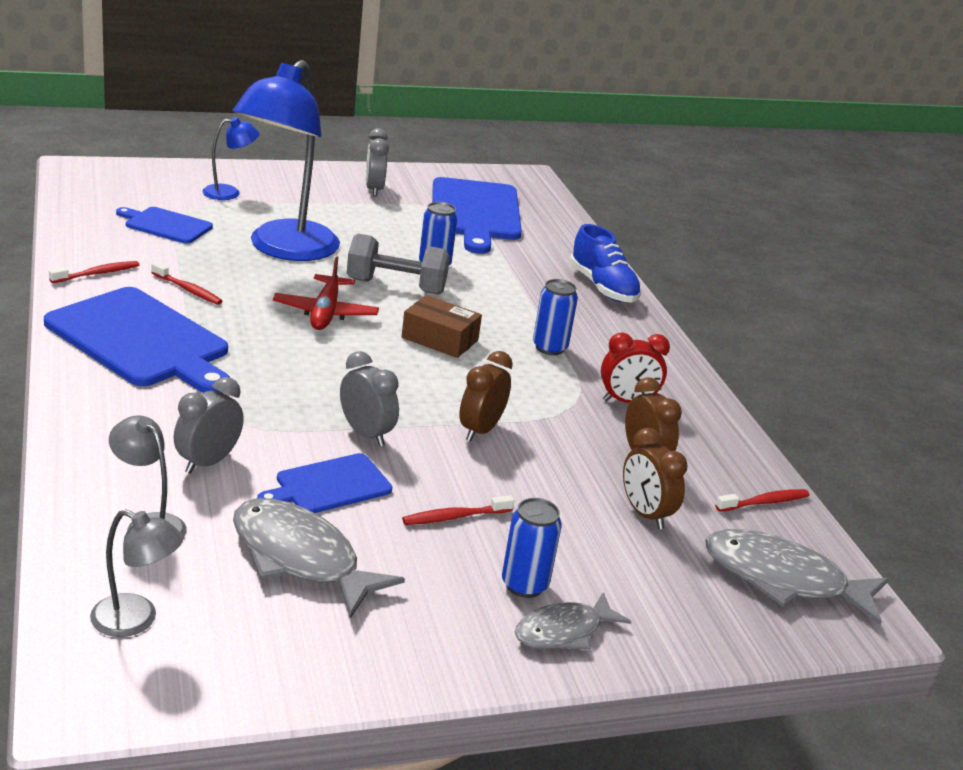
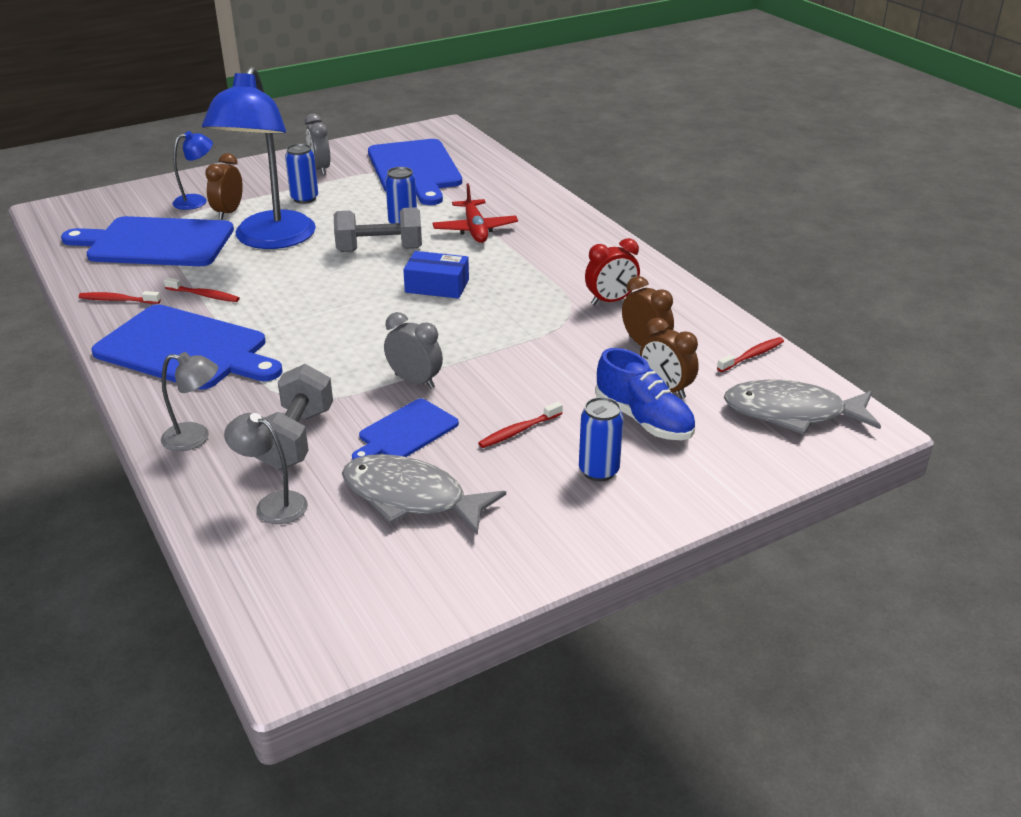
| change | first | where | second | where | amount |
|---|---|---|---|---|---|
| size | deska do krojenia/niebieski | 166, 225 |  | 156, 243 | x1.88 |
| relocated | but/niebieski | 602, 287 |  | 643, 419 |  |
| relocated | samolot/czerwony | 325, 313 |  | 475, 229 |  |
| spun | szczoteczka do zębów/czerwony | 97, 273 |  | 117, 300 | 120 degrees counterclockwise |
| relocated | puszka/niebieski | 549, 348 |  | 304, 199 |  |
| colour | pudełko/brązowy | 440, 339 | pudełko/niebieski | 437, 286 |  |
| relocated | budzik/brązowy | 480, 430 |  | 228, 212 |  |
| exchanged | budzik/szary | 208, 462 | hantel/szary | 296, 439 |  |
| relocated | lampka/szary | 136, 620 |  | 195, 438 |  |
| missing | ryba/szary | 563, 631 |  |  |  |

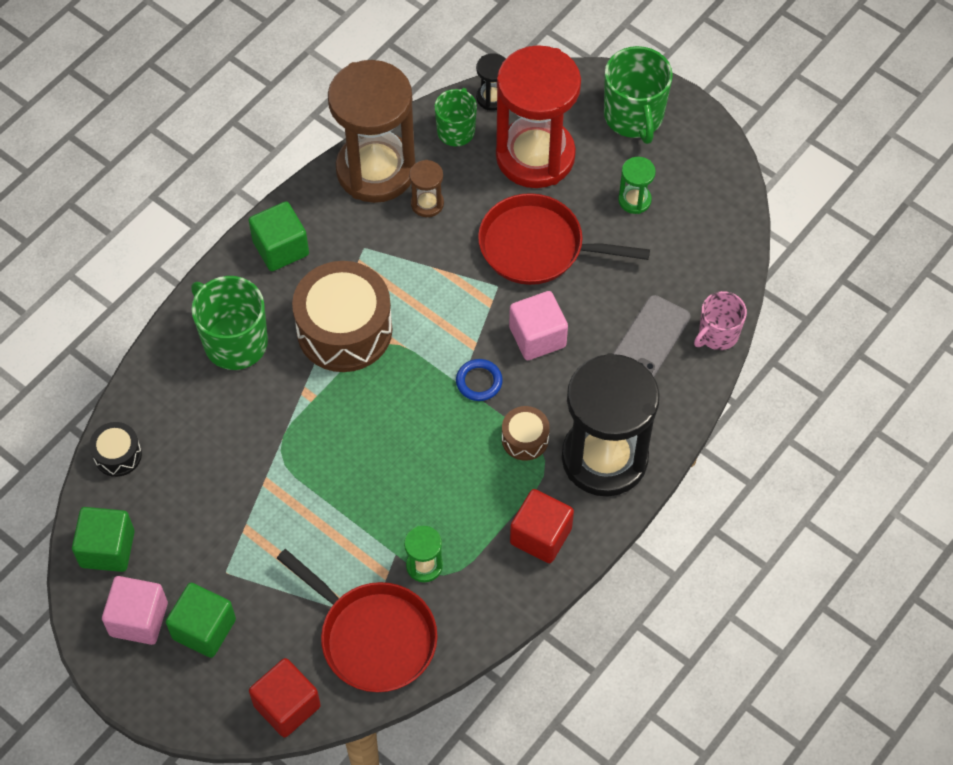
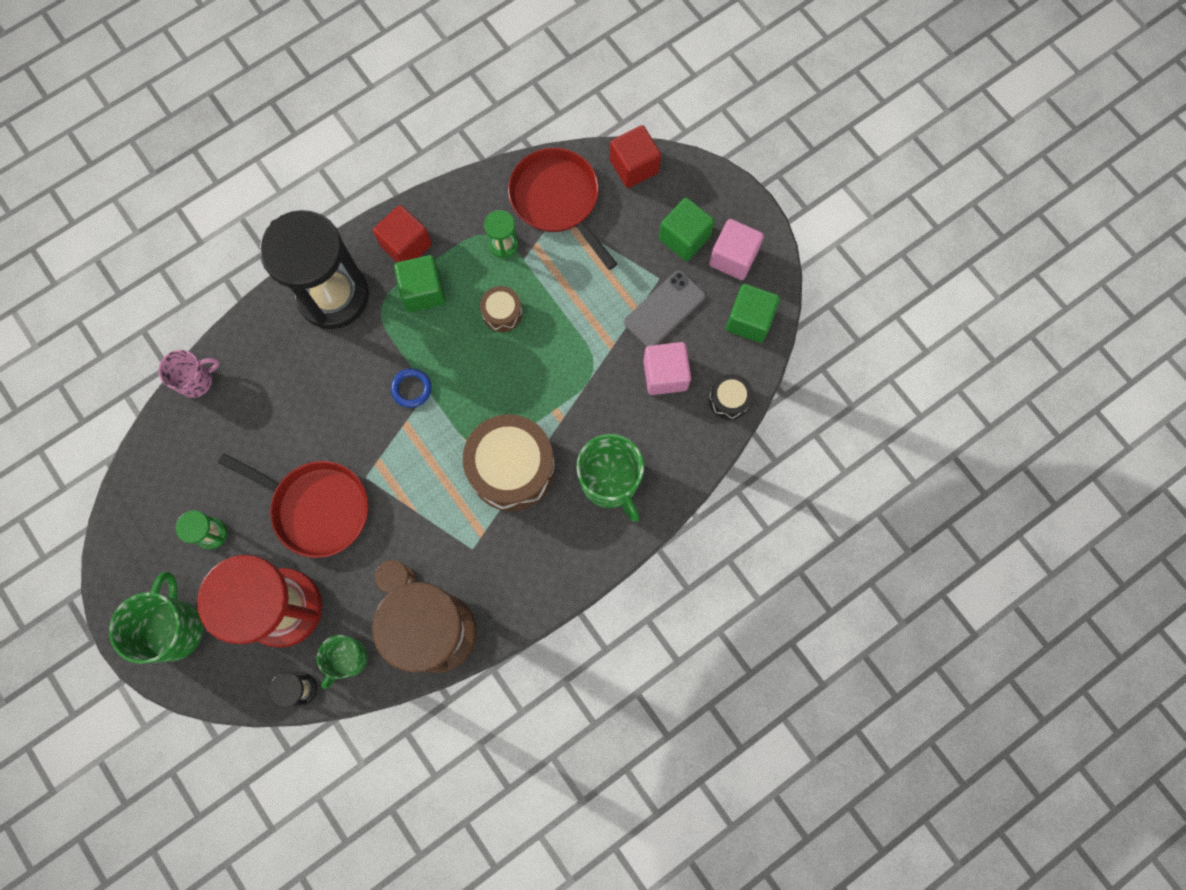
| change | first | where | second | where | amount |
|---|---|---|---|---|---|
| relocated | sześcian/zielony | 281, 248 |  | 423, 291 |  |
| relocated | sześcian/różowy | 537, 337 |  | 665, 374 |  |
| relocated | telefon/szary | 650, 339 |  | 664, 309 |  |
| relocated | bęben/brązowy | 525, 439 |  | 502, 313 |  |

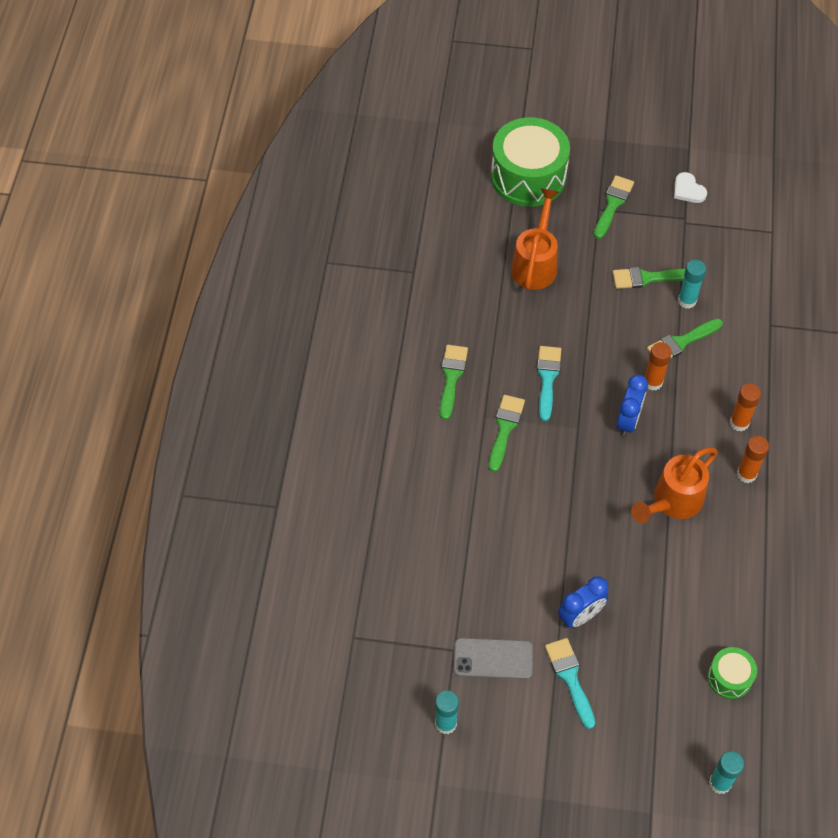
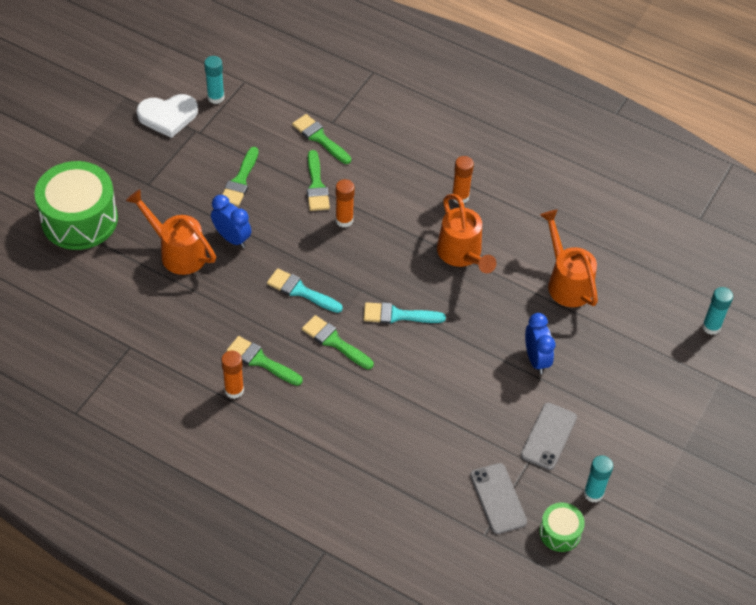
| change | first | where | second | where | amount |
|---|---|---|---|---|---|
| size | serce/biały | 688, 190 |  | 168, 116 | x1.67 |
| relocated | pędzel/zielony | 613, 204 |  | 320, 138 |  |
| relocated | klej w sztyfcie/turkusowy | 687, 300 |  | 216, 97 |  |
| relocated | budzik/niebieski | 628, 421 |  | 232, 238 |  |
| relocated | klej w sztyfcie/pomarańczowy | 739, 422 |  | 234, 390 |  |
| relocated | pędzel/turkusowy | 570, 678 |  | 398, 315 |  |
| relocated | bęben/zielony | 729, 677 |  | 560, 532 |  |
| appeared |  |  | konewka/pomarańczowy | 567, 282 |  |
| appeared |  |  | telefon/szary | 498, 498 |  |

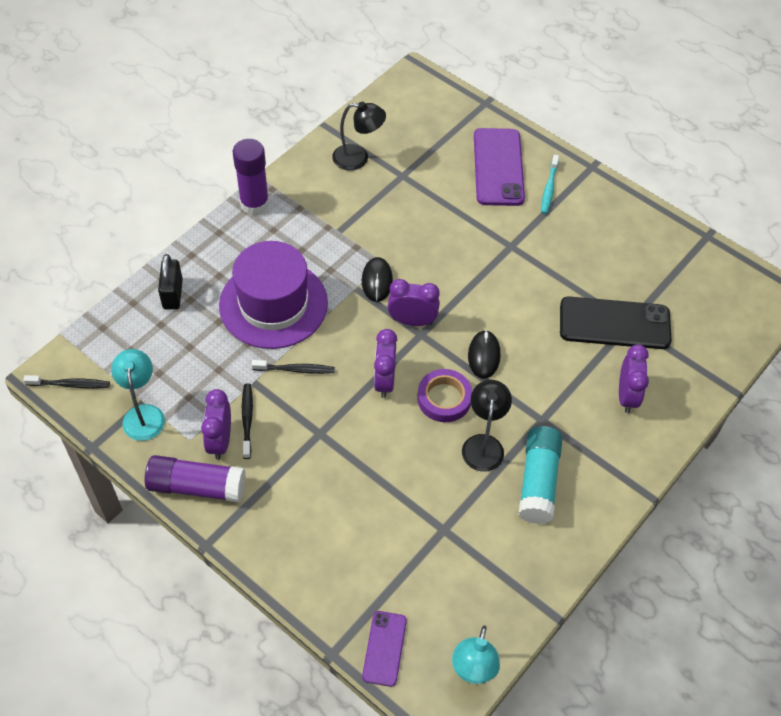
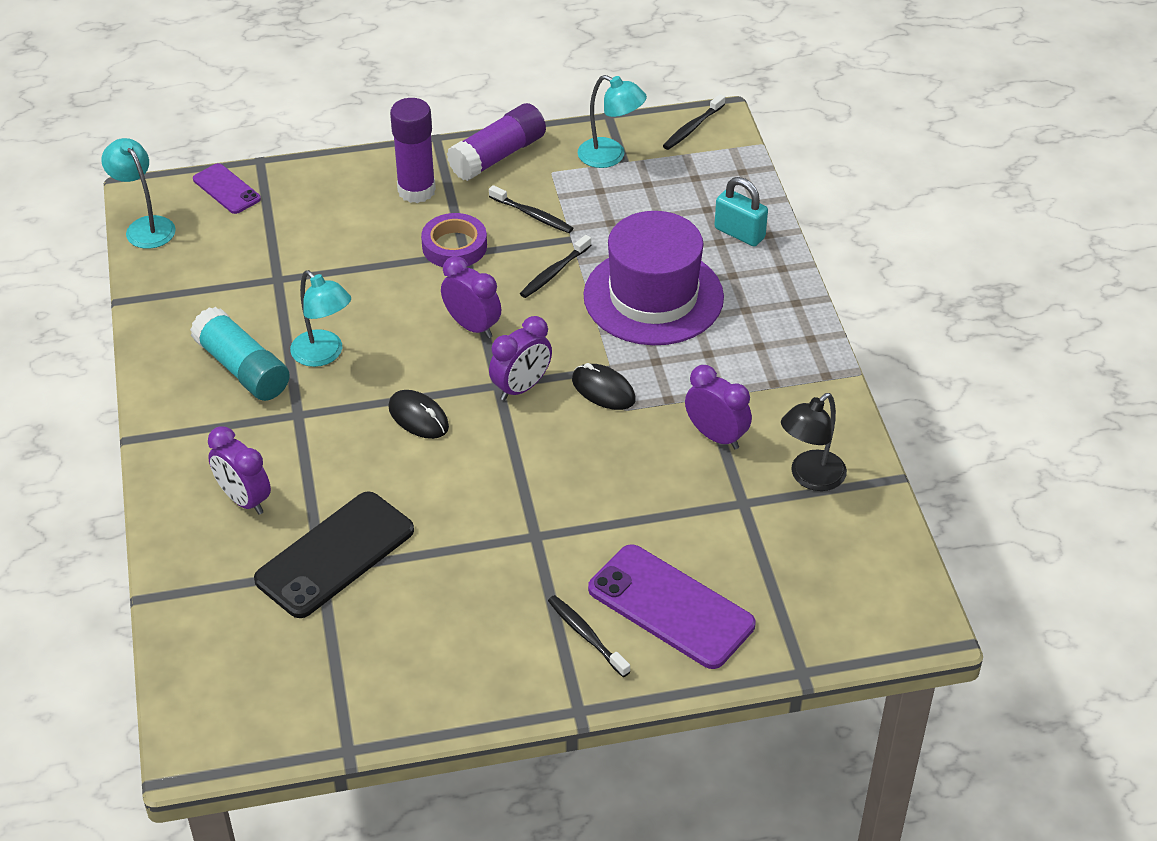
| change | first | where | second | where | amount |
|---|---|---|---|---|---|
| relocated | klej w sztyfcie/fioletowy | 254, 204 |  | 416, 190 |  |
| colour | szczoteczka do zębów/turkusowy | 549, 188 | szczoteczka do zębów/czarny | 586, 635 |  |
| colour | kłódka/czarny | 172, 294 | kłódka/turkusowy | 739, 233 |  |
| relocated | taśma klejąca/fioletowy | 444, 398 |  | 454, 246 |  |
| colour | lampka/czarny | 483, 444 | lampka/turkusowy | 324, 355 |  |
| relocated | budzik/fioletowy | 220, 441 |  | 716, 436 |  |

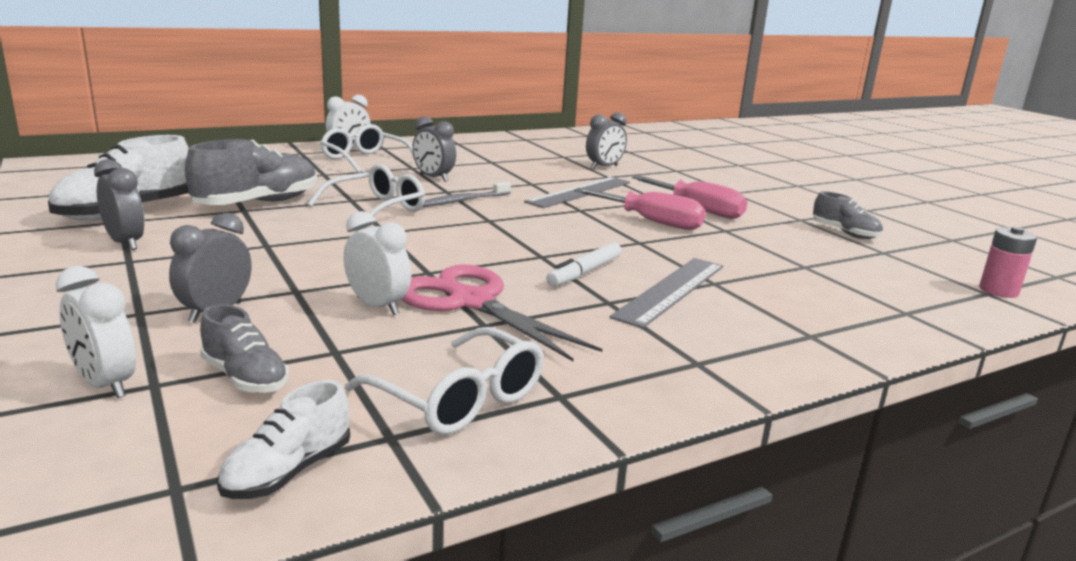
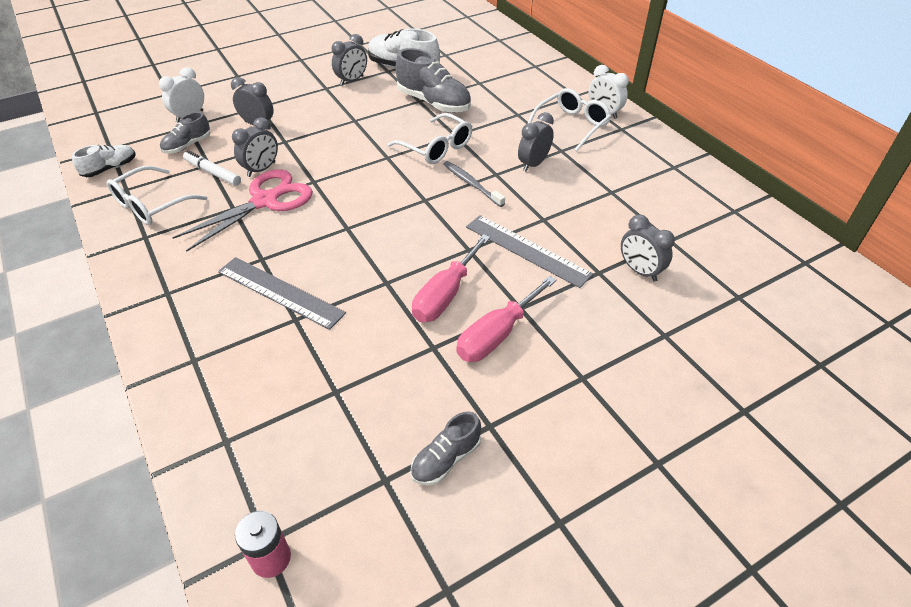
| change | first | where | second | where | amount |
|---|---|---|---|---|---|
| colour | budzik/biały | 377, 306 | budzik/szary | 261, 169 |  |
| relocated | flamaster/biały | 585, 272 |  | 213, 173 |  |
| spun | but/biały | 288, 472 |  | 110, 168 | 105 degrees clockwise |

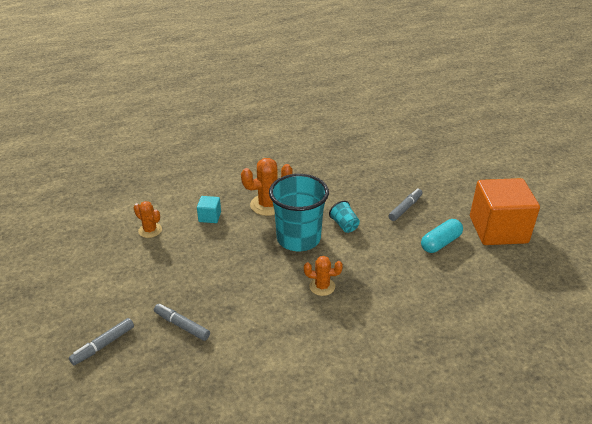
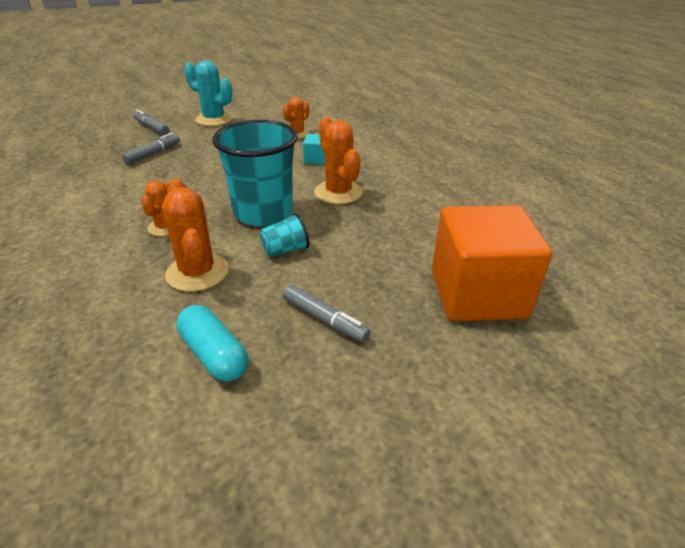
| change | first | where | second | where | amount |
|---|---|---|---|---|---|
| relocated | sześcian/pomarańczowy | 498, 230 |  | 477, 294 |  |
| appeared |  |  | kaktus/turkusowy | 214, 119 |  |
| appeared |  |  | kaktus/pomarańczowy | 197, 272 |  |

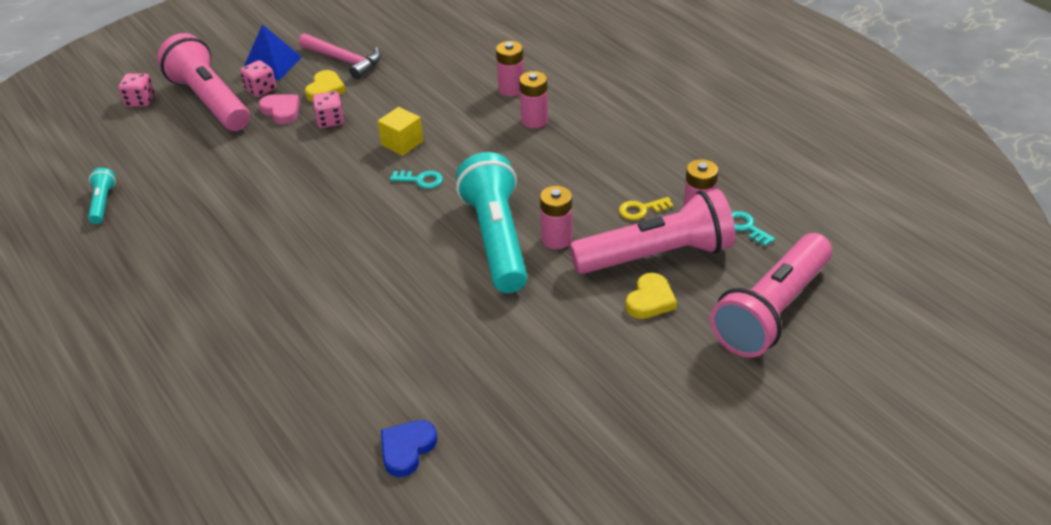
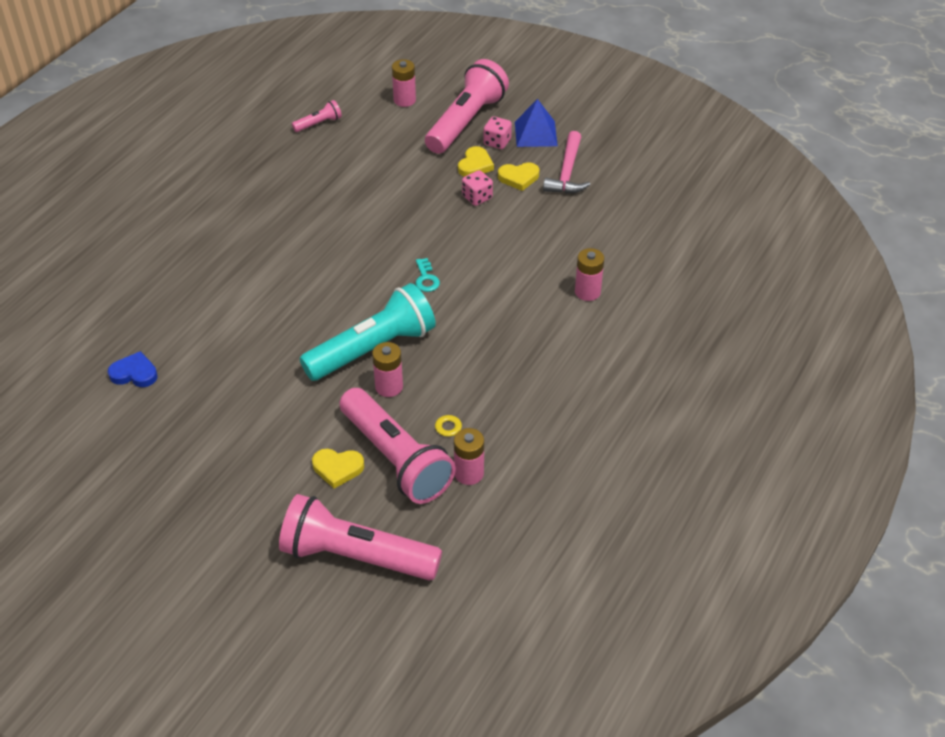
| change | first | where | second | where | amount |
|---|---|---|---|---|---|
| relocated | bateria/różowy | 534, 120 |  | 404, 100 |  |
| missing | kostka do gry/różowy | 140, 101 |  |  |  |
| colour | serce/różowy | 281, 111 | serce/żółty | 475, 165 |  |
| missing | sześcian/żółty | 402, 143 |  |  |  |
| colour | latarka/turkusowy | 103, 203 | latarka/różowy | 319, 124 |  |
| missing | klucz/turkusowy | 746, 227 |  |  |  |

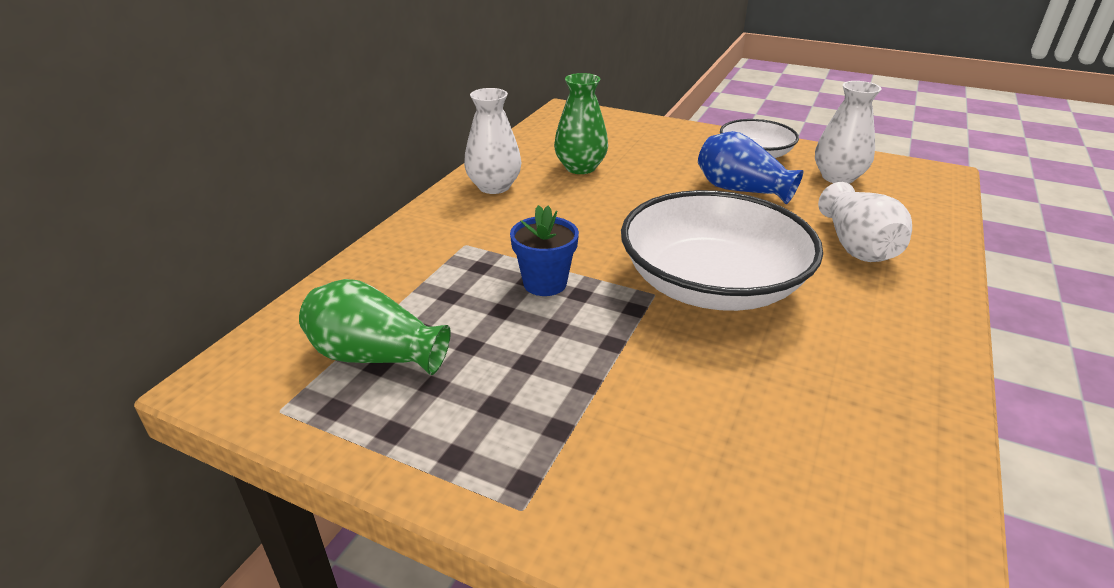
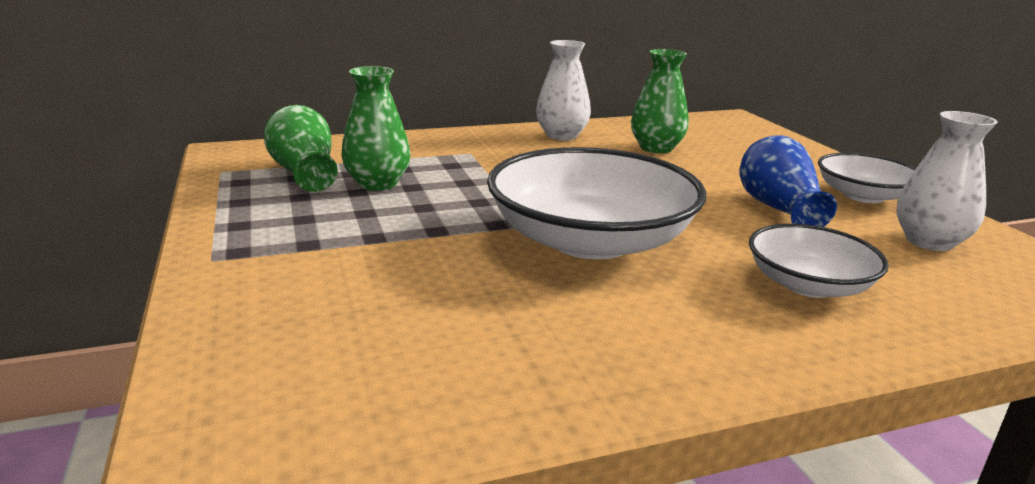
| change | first | where | second | where | amount |
|---|---|---|---|---|---|
| exchanged | wazon/biały | 856, 246 | miska/biały | 808, 285 |  |
| missing | doniczka/niebieski | 545, 283 |  |  |  |
| appeared |  |  | wazon/zielony | 377, 183 |  |

